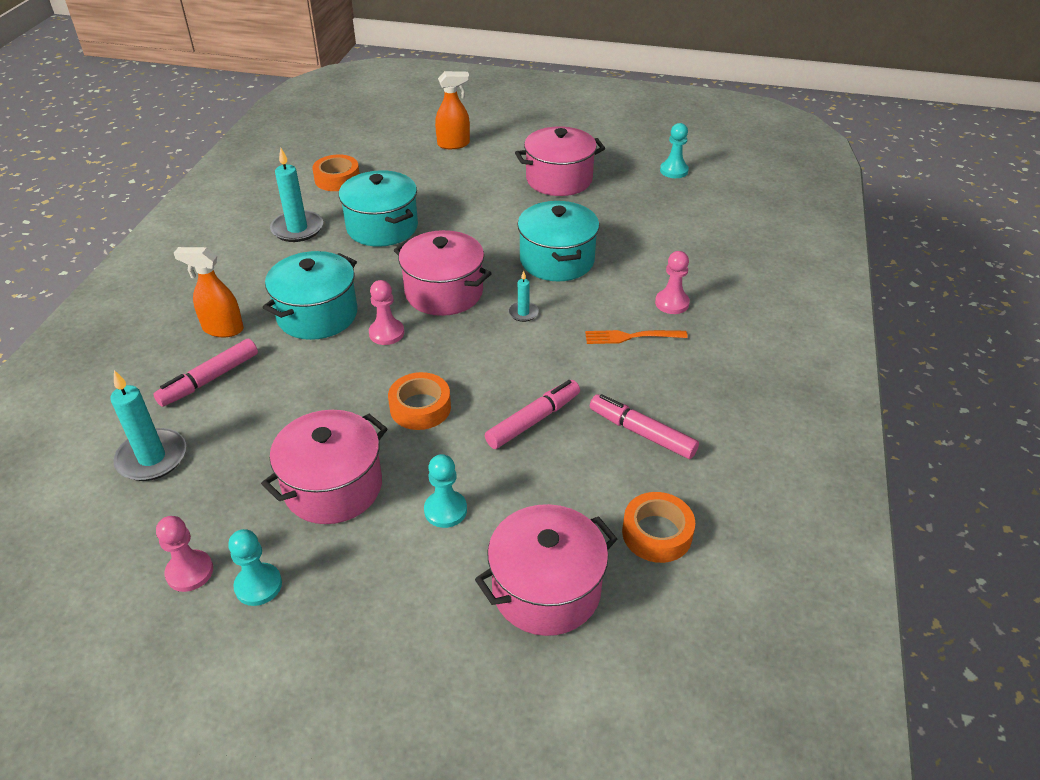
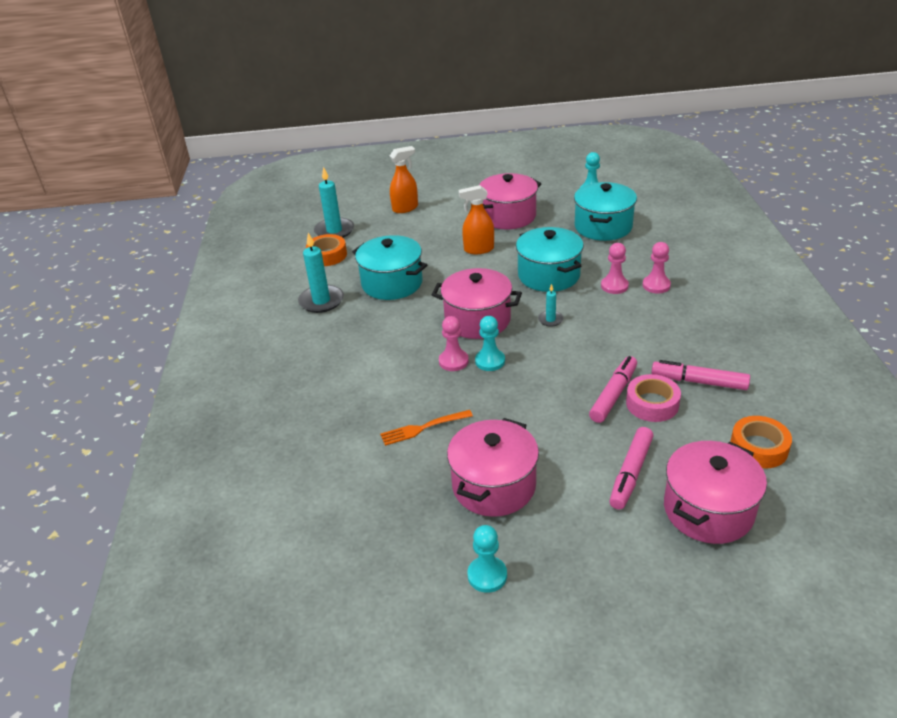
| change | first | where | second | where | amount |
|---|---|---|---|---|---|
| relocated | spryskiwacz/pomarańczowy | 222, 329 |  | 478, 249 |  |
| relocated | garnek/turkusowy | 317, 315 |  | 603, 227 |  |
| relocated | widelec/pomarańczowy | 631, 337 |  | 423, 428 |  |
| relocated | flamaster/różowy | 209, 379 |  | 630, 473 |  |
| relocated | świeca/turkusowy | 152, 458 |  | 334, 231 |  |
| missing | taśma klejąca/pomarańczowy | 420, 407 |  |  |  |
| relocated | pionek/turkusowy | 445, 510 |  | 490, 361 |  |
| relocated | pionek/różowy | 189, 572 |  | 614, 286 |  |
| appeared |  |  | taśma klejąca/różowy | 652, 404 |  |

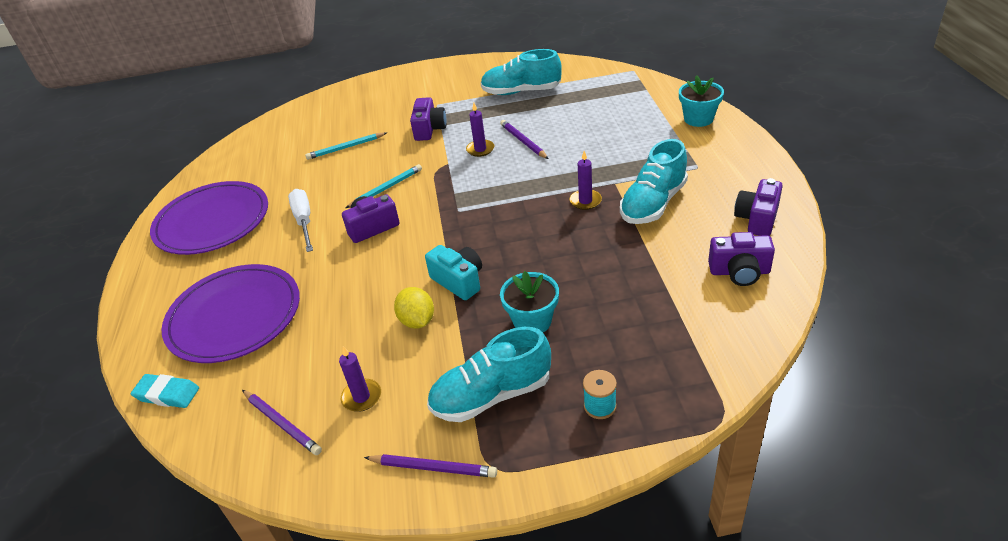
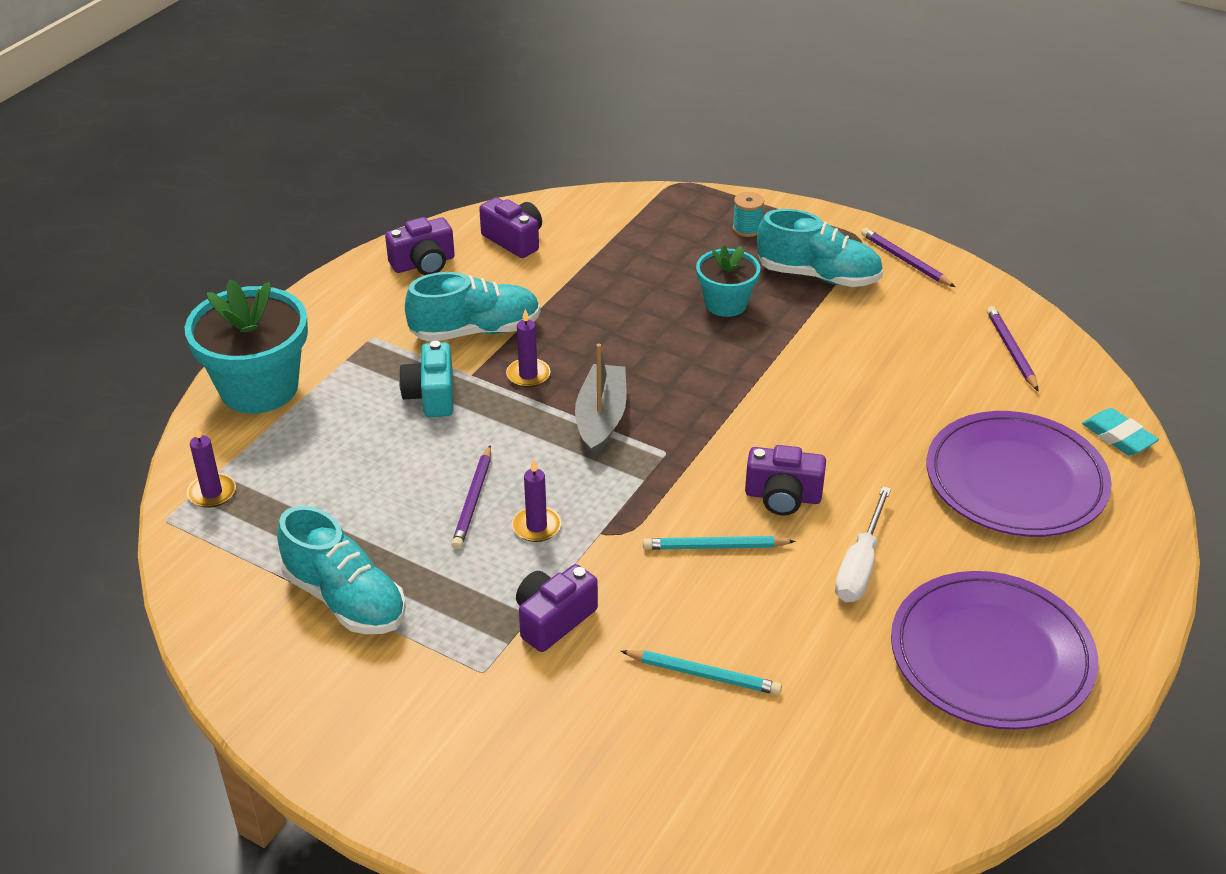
| change | first | where | second | where | amount |
|---|---|---|---|---|---|
| size | doniczka/turkusowy | 698, 119 |  | 259, 388 | x1.73 |
| relocated | aparat fotograficzny/turkusowy | 459, 281 |  | 431, 395 |  |
| missing | cytryna/żółty | 417, 321 |  |  |  |
| relocated | świeca/fioletowy | 361, 397 |  | 212, 493 |  |
| appeared |  |  | łódka/szary | 601, 418 |  |

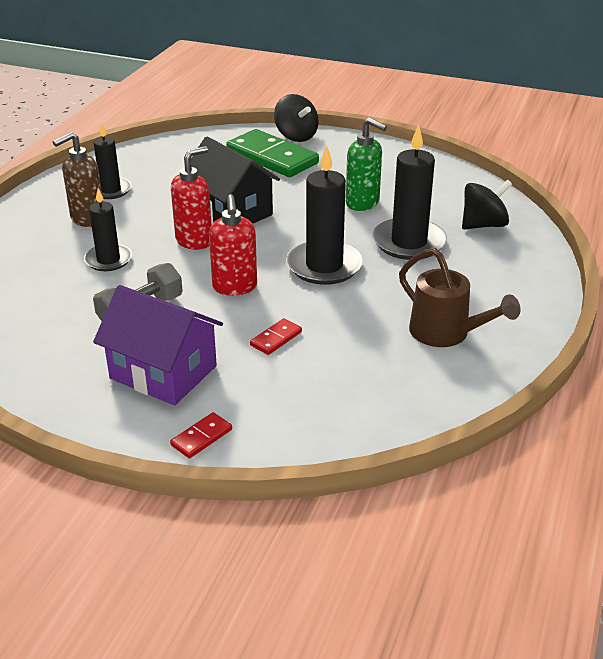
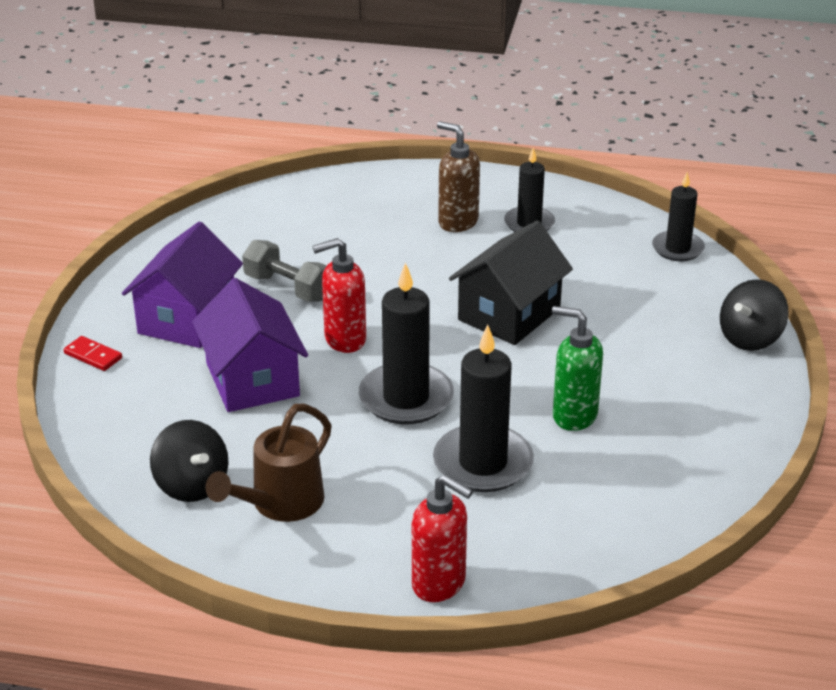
| change | first | where | second | where | amount |
|---|---|---|---|---|---|
| spun | dozownik mydła/zielony | 363, 203 |  | 574, 416 | 90 degrees clockwise |
| missing | kostka domina/zielony | 272, 157 |  |  |  |
| relocated | dozownik mydła/czerwony | 194, 241 |  | 439, 584 |  |
| relocated | bączek/czarny | 483, 225 |  | 191, 485 |  |
| relocated | świeca/czarny | 108, 260 |  | 677, 249 |  |
| exchanged | kostka domina/czerwony | 276, 338 | domek/fioletowy | 252, 380 |  |

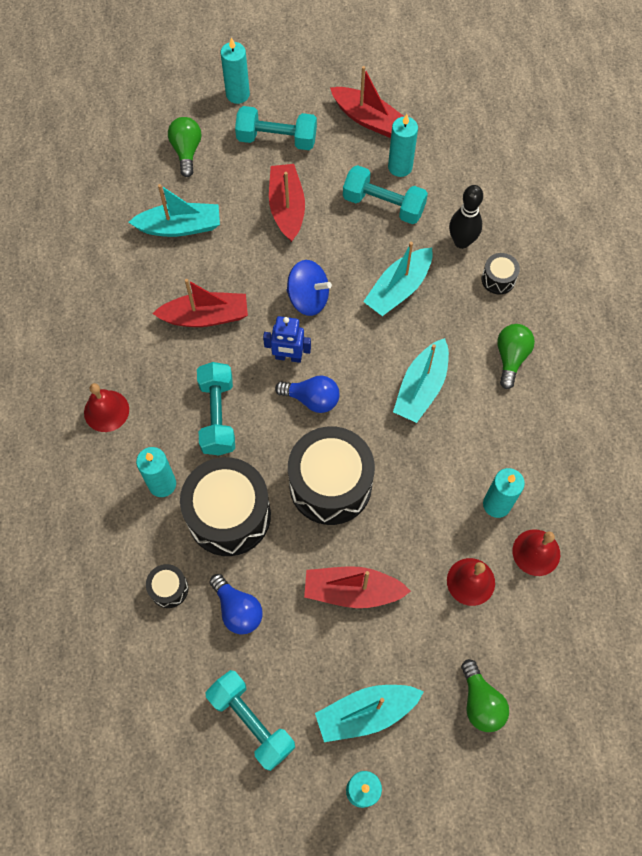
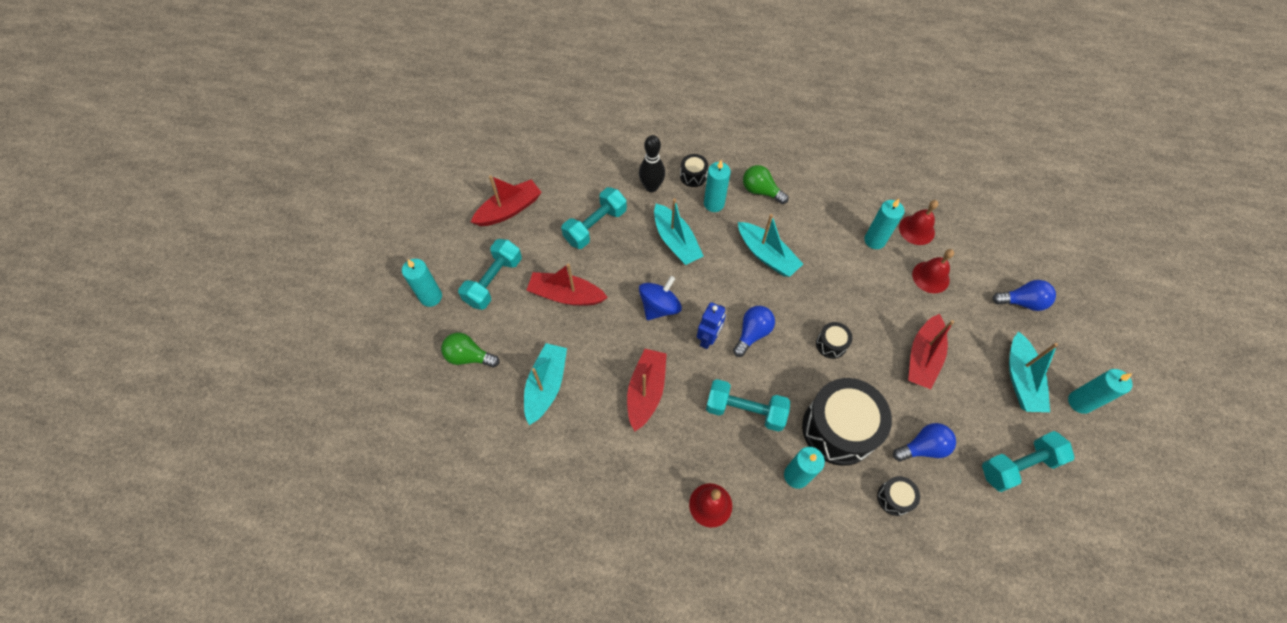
| change | first | where | second | where | amount |
|---|---|---|---|---|---|
| relocated | świeca/turkusowy | 400, 167 |  | 714, 204 |  |
| size | bęben/czarny | 330, 485 |  | 831, 344 | x0.45 |
| colour | żarówka/zielony | 480, 702 | żarówka/niebieski | 1022, 302 |  |

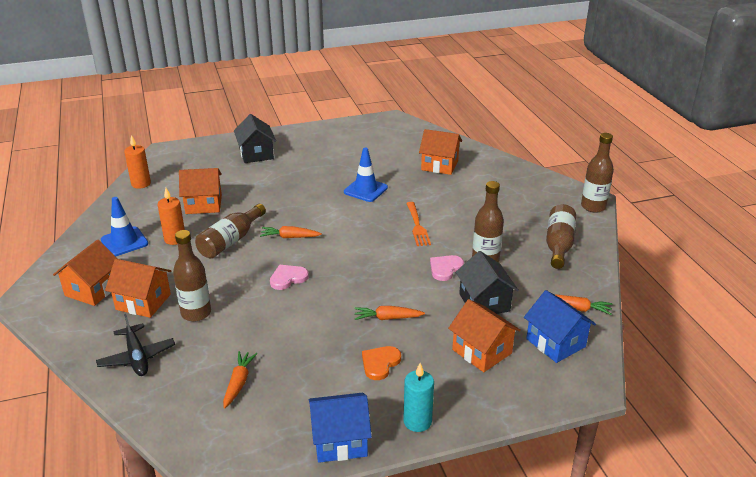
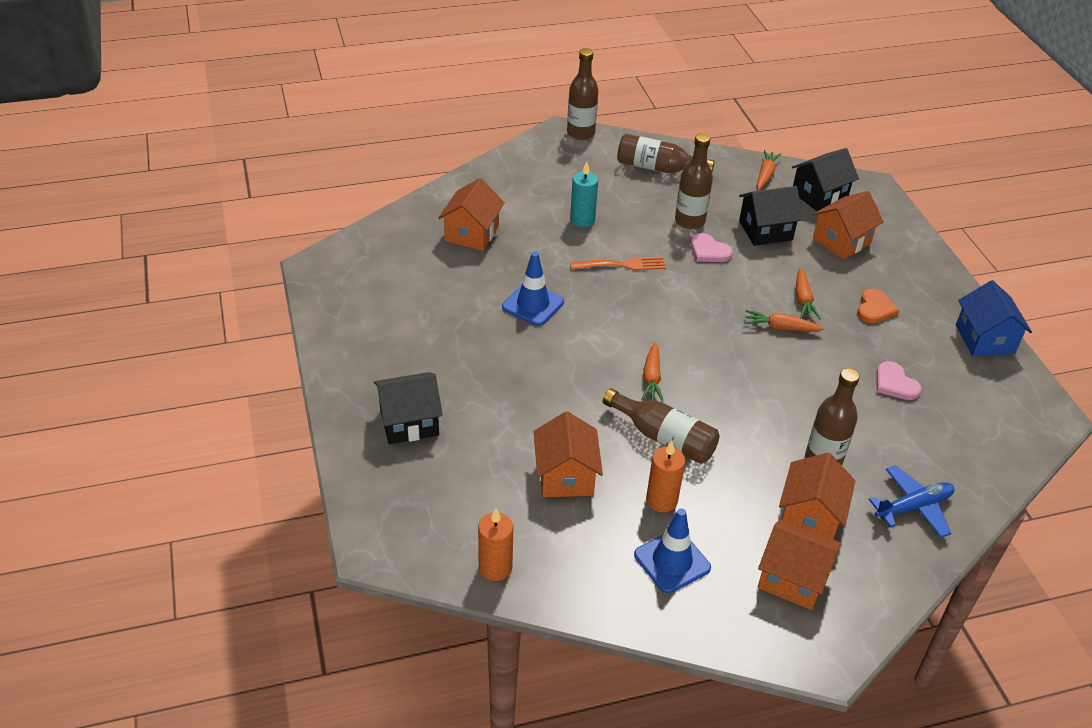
| change | first | where | second | where | amount |
|---|---|---|---|---|---|
| relocated | serce/różowy | 288, 278 |  | 895, 383 |  |
| colour | domek/niebieski | 555, 343 | domek/czarny | 819, 195 |  |
| colour | samolot/czarny | 137, 357 | samolot/niebieski | 913, 507 |  |
| spun | serce/pomarańczowy | 380, 363 |  | 875, 308 | 105 degrees counterclockwise |
| relocated | marchewka/pomarańczowy | 238, 383 |  | 780, 327 |  |
| relocated | świeca/turkusowy | 417, 421 |  | 582, 220 |  |

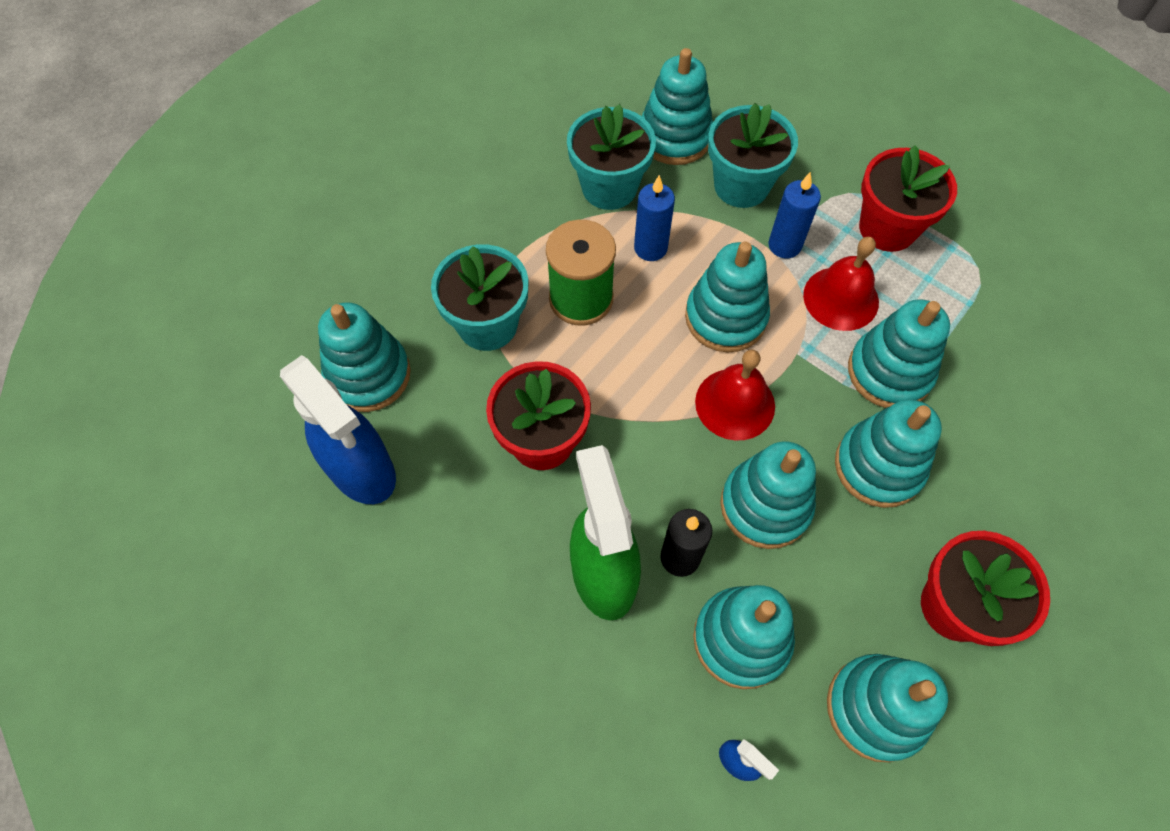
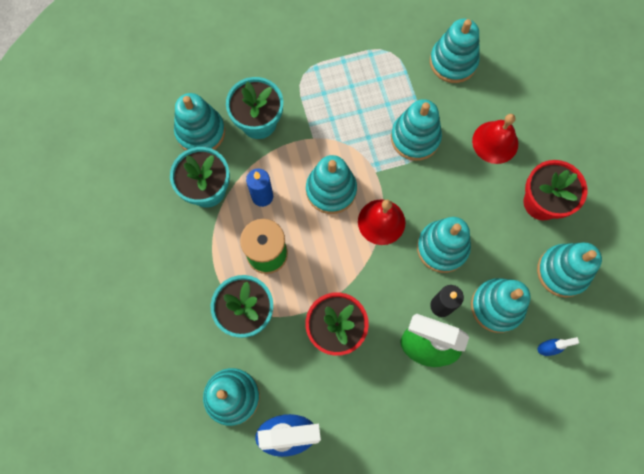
| change | first | where | second | where | amount |
|---|---|---|---|---|---|
| missing | doniczka/czerwony | 887, 228 |  |  |  |
| missing | świeca/niebieski | 784, 245 |  |  |  |
| relocated | dzwonek/czerwony | 841, 298 |  | 495, 142 |  |
| relocated | zabawka nakładanka/turkusowy | 878, 466 |  | 453, 62 |  |

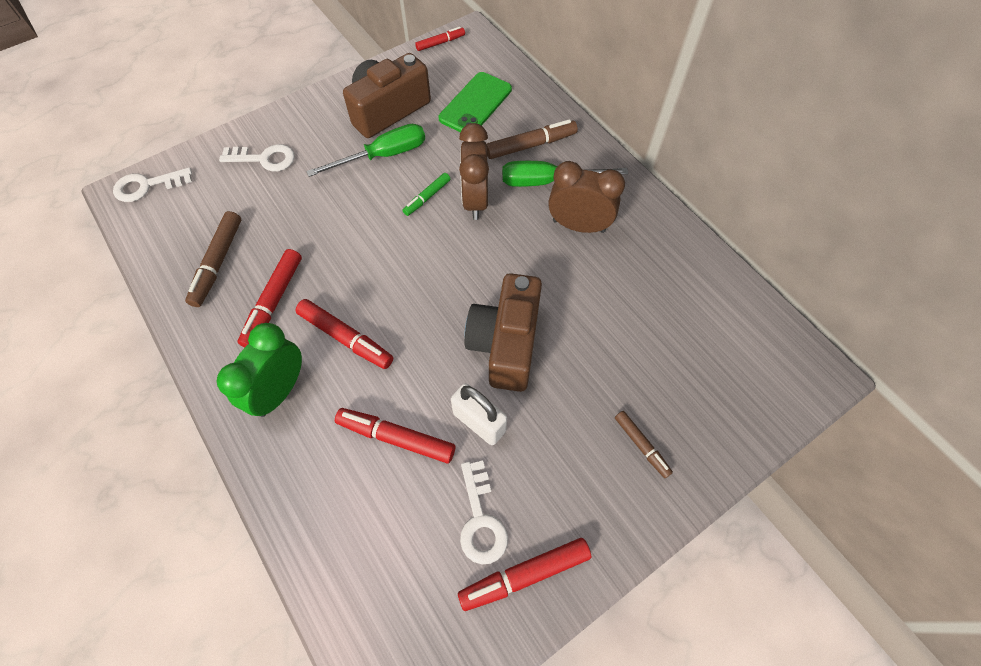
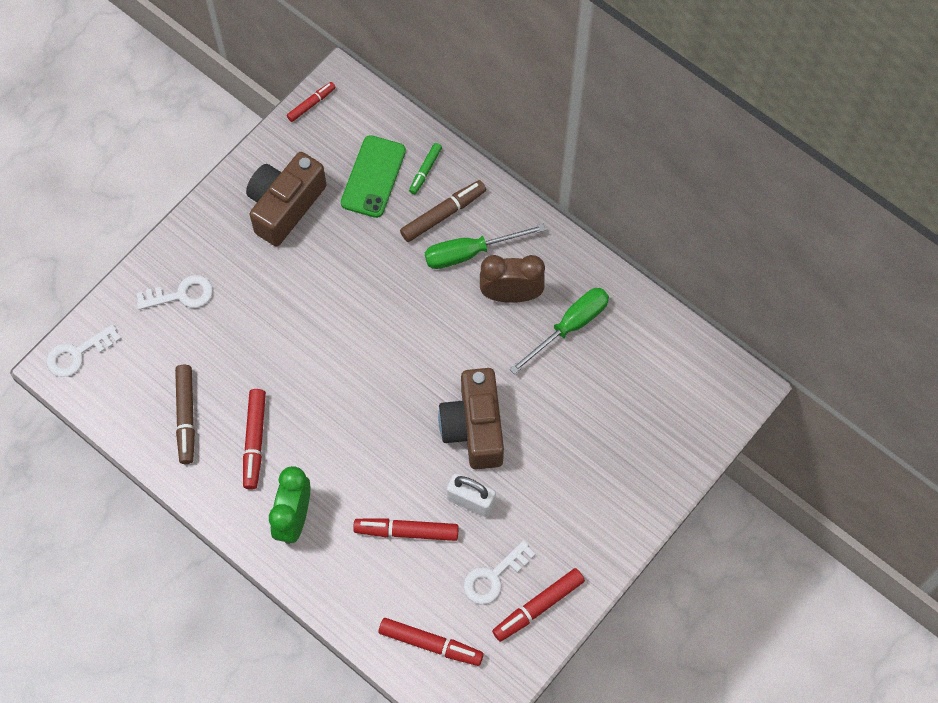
| change | first | where | second | where | amount |
|---|---|---|---|---|---|
| missing | budzik/brązowy | 475, 200 |  |  |  |
| relocated | śrubokręt/zielony | 383, 156 |  | 569, 327 |  |
| relocated | flamaster/zielony | 427, 197 |  | 425, 171 |  |
| relocated | flamaster/czerwony | 346, 338 |  | 430, 644 |  |
| missing | flamaster/brązowy | 641, 445 |  |  |  |
| spun | klucz/biały | 480, 519 |  | 494, 576 | 75 degrees clockwise |

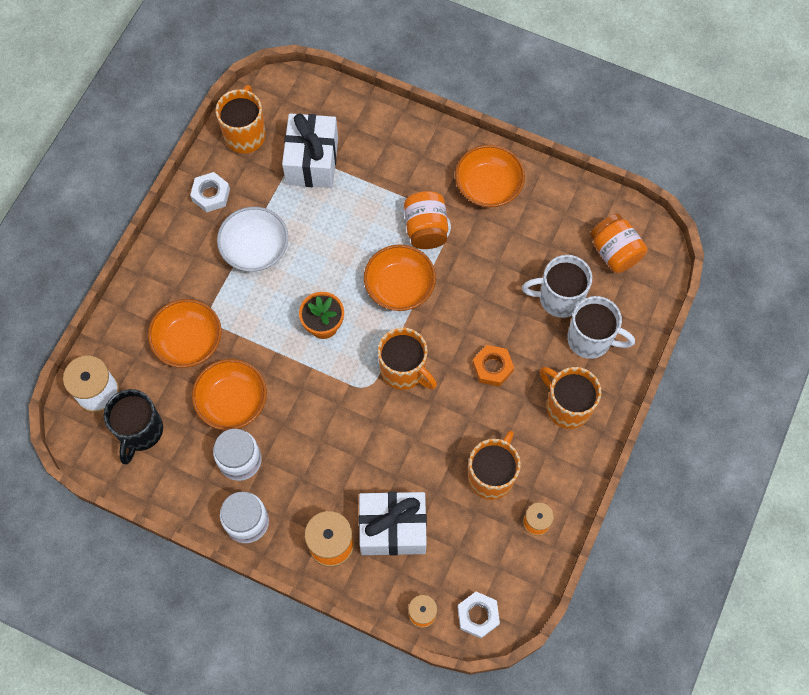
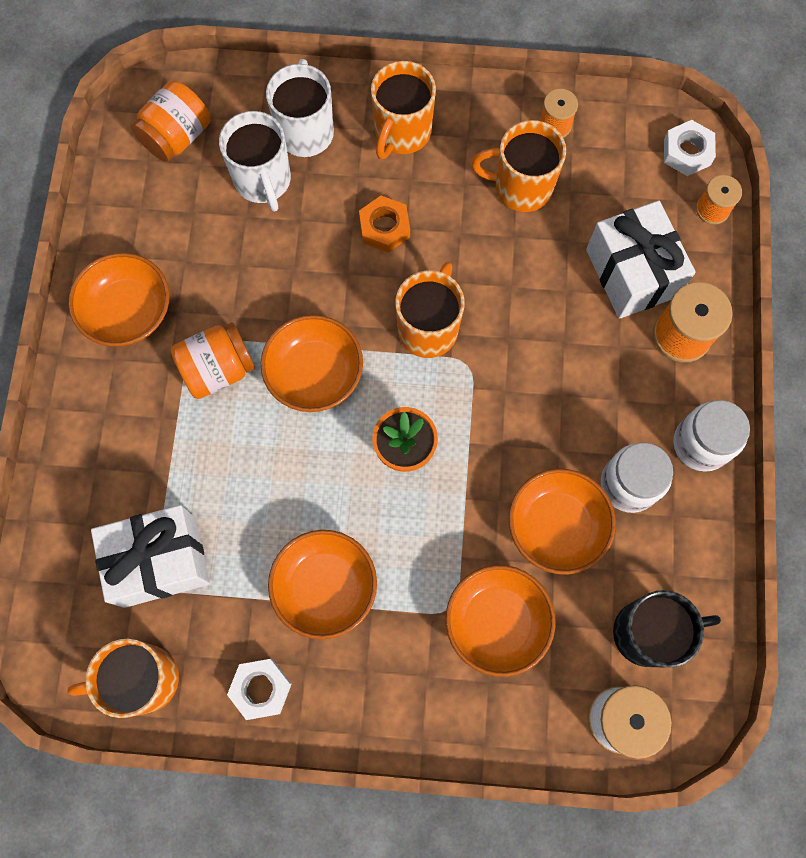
| change | first | where | second | where | amount |
|---|---|---|---|---|---|
| colour | miska/biały | 255, 248 | miska/pomarańczowy | 325, 587 |  |

